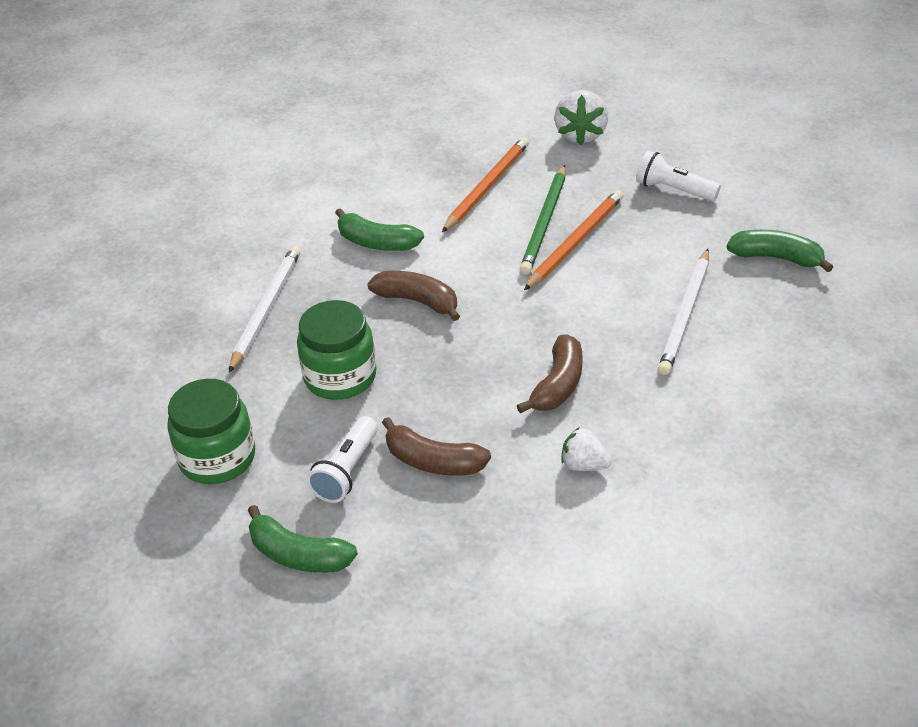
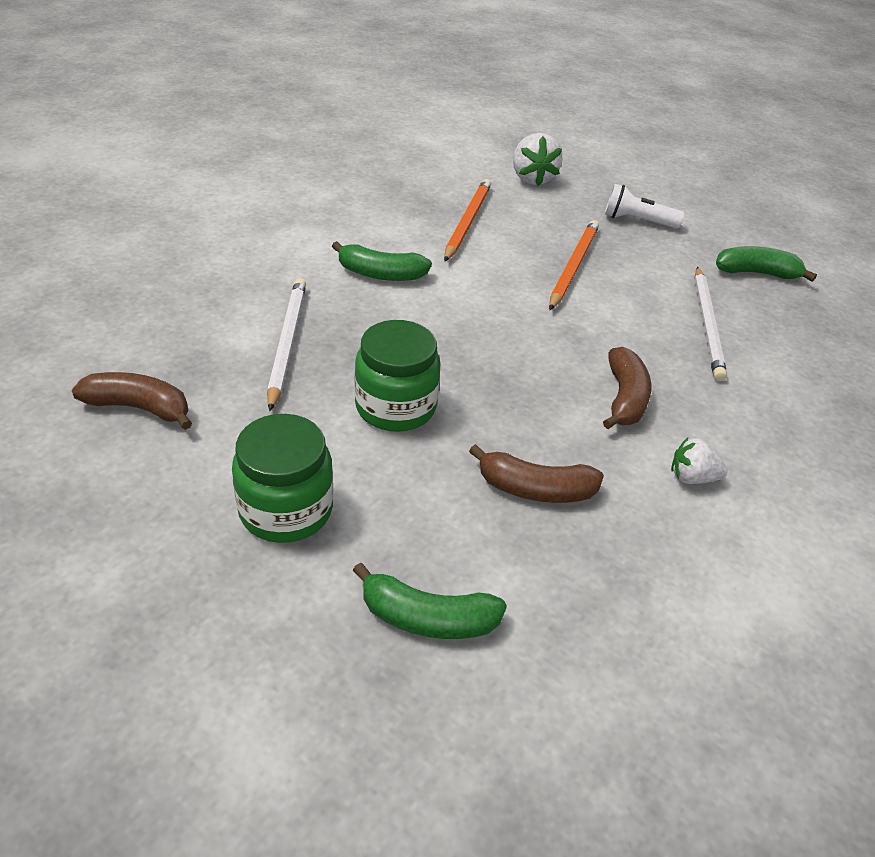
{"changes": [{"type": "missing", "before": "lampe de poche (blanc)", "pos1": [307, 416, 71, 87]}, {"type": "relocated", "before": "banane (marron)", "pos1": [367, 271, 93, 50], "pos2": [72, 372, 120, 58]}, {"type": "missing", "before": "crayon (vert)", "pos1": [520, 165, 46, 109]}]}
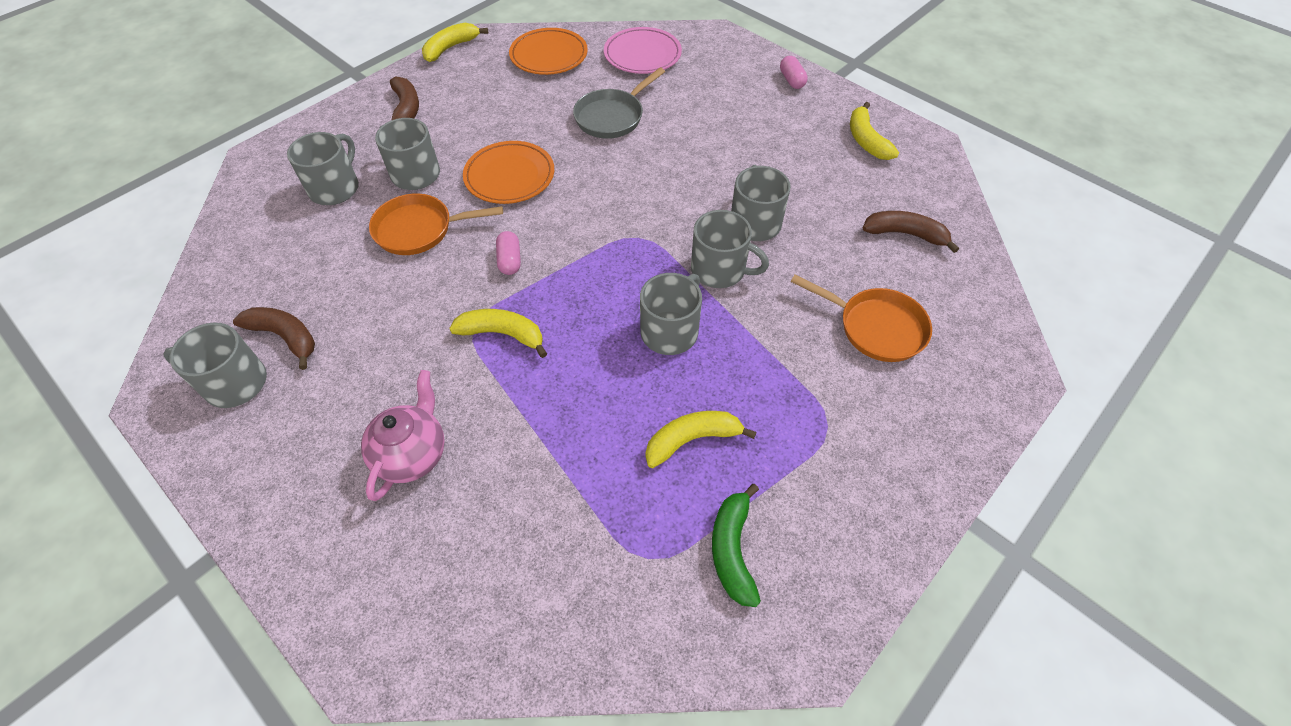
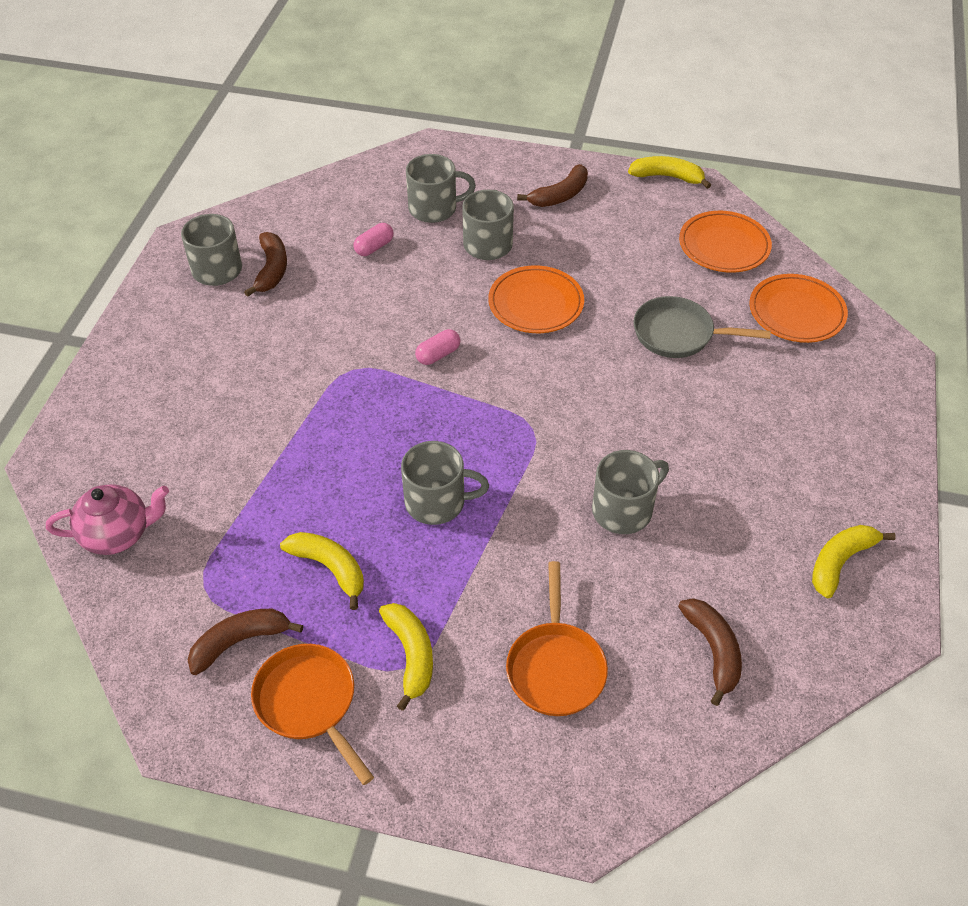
{"changes": [{"type": "relocated", "before": "théière (rose)", "pos1": [361, 370, 84, 131], "pos2": [46, 484, 123, 71]}, {"type": "relocated", "before": "poêle (orange)", "pos1": [369, 193, 134, 62], "pos2": [251, 644, 123, 141]}, {"type": "relocated", "before": "banane (jaune)", "pos1": [449, 309, 98, 49], "pos2": [379, 603, 54, 108]}, {"type": "colour", "before": "assiette (rose)", "after": "assiette (orange)", "pos1": [604, 27, 78, 47], "pos2": [749, 274, 99, 69]}, {"type": "missing", "before": "tasse (gris)", "pos1": [691, 210, 78, 78]}, {"type": "colour", "before": "banane (vert)", "after": "banane (marron)", "pos1": [712, 484, 49, 123], "pos2": [188, 609, 115, 66]}, {"type": "relocated", "before": "gélule (rose)", "pos1": [780, 56, 28, 33], "pos2": [353, 223, 41, 33]}]}
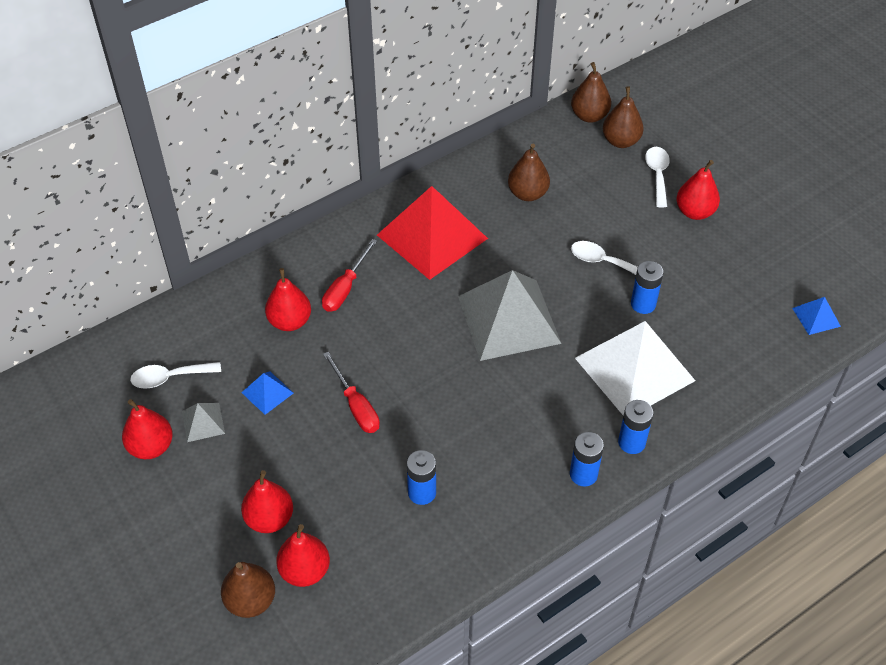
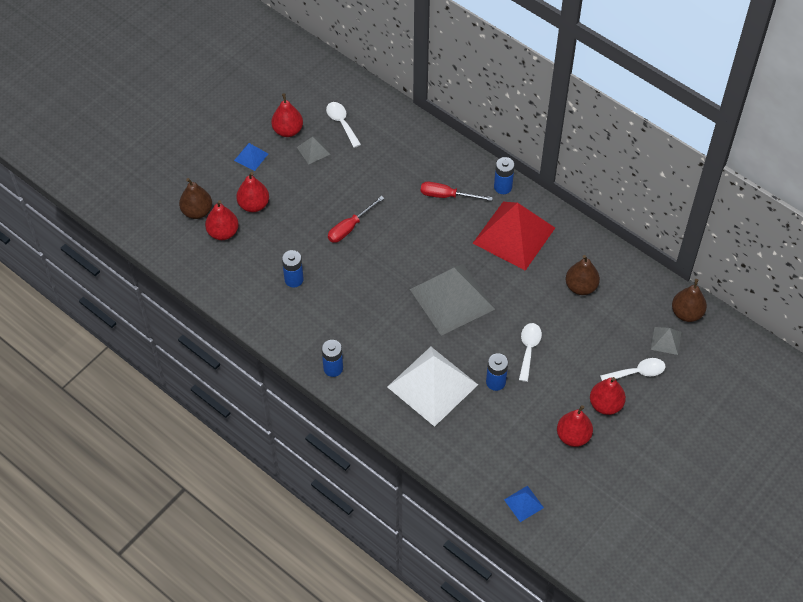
{"changes": [{"type": "relocated", "before": "pyramide (bleu)", "pos1": [241, 371, 52, 44], "pos2": [234, 143, 34, 28]}, {"type": "relocated", "before": "poire (rouge)", "pos1": [265, 268, 46, 63], "pos2": [557, 405, 36, 42]}, {"type": "exchanged", "before": "poire (marron)", "after": "pyramide (gris)", "pos1": [603, 86, 41, 62], "pos2": [651, 327, 30, 28]}, {"type": "relocated", "before": "pile (bleu)", "pos1": [618, 400, 36, 54], "pos2": [494, 157, 21, 37]}]}
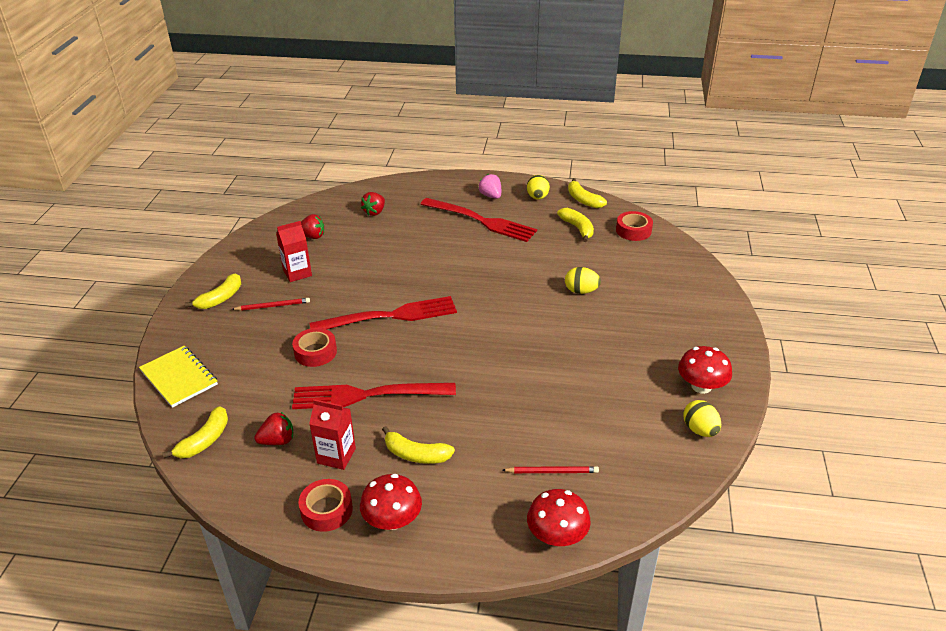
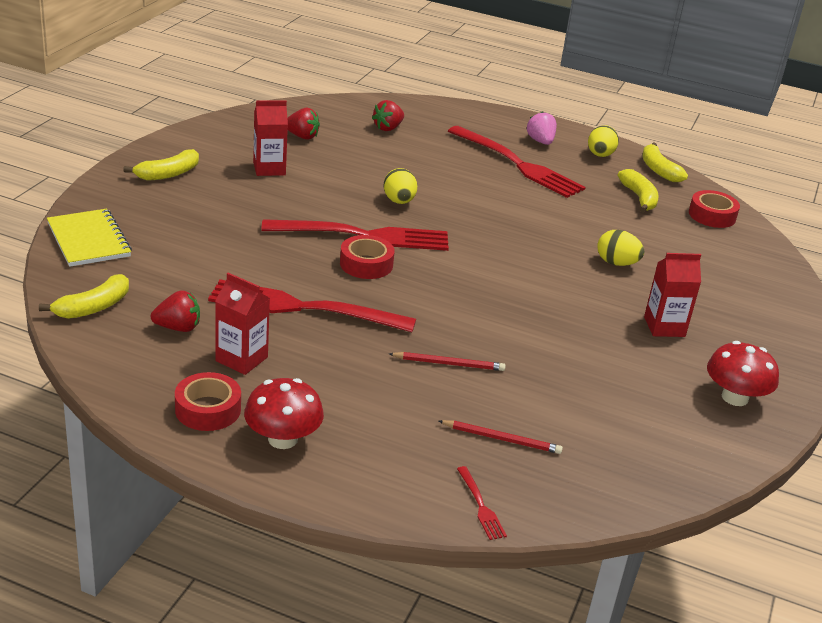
{"changes": [{"type": "relocated", "before": "crayon (rouge)", "pos1": [232, 298, 78, 13], "pos2": [389, 352, 116, 19]}, {"type": "relocated", "before": "ruban adhésif (rouge)", "pos1": [292, 328, 45, 39], "pos2": [340, 235, 55, 44]}, {"type": "missing", "before": "banane (jaune)", "pos1": [382, 426, 73, 38]}, {"type": "exchanged", "before": "champignon (rouge)", "after": "fourchette (rouge)", "pos1": [527, 489, 64, 57], "pos2": [457, 466, 50, 74]}, {"type": "relocated", "before": "œuf (jaune)", "pos1": [683, 400, 38, 37], "pos2": [383, 168, 34, 36]}, {"type": "appeared", "after": "brique de lait (rouge)", "pos2": [644, 253, 57, 84]}]}
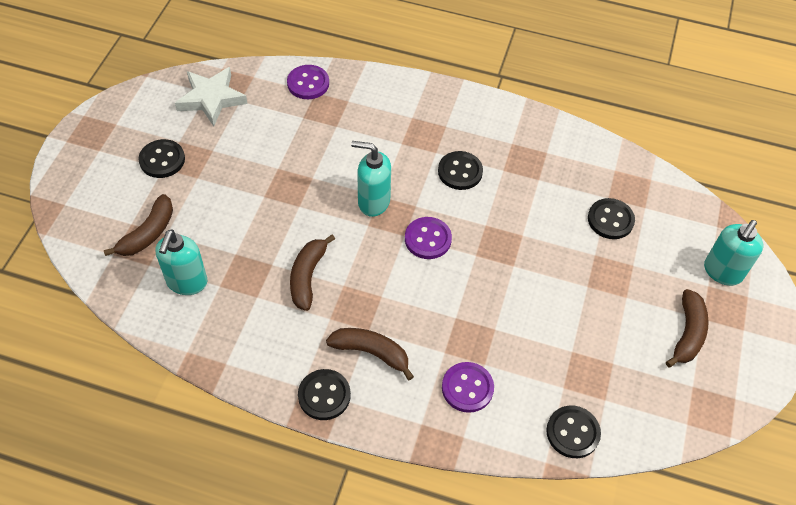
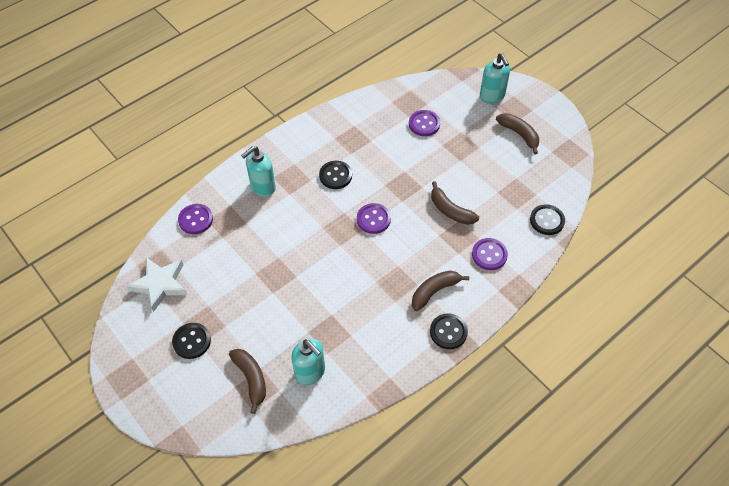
{"changes": [{"type": "relocated", "before": "banane (marron)", "pos1": [290, 235, 45, 76], "pos2": [431, 181, 48, 44]}, {"type": "relocated", "before": "distributeur de savon (turquoise)", "pos1": [351, 141, 40, 76], "pos2": [241, 146, 35, 51]}, {"type": "colour", "before": "bouton (noir)", "after": "bouton (violet)", "pos1": [588, 198, 47, 41], "pos2": [409, 110, 31, 26]}]}
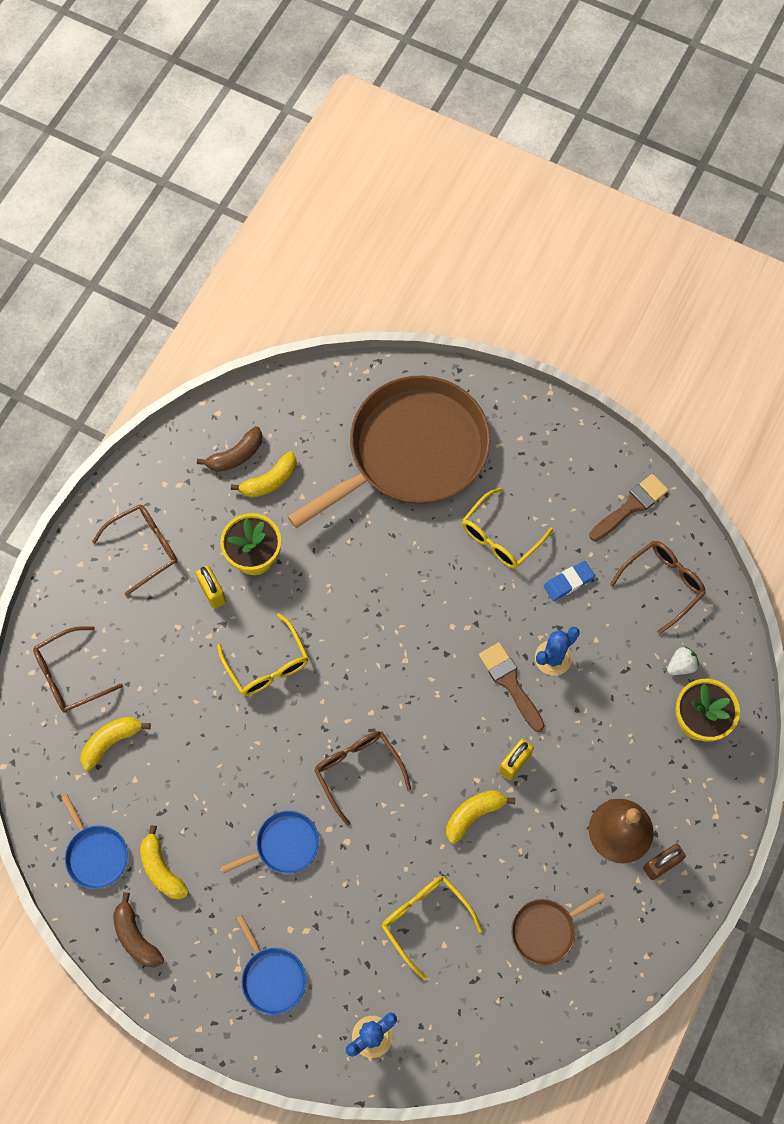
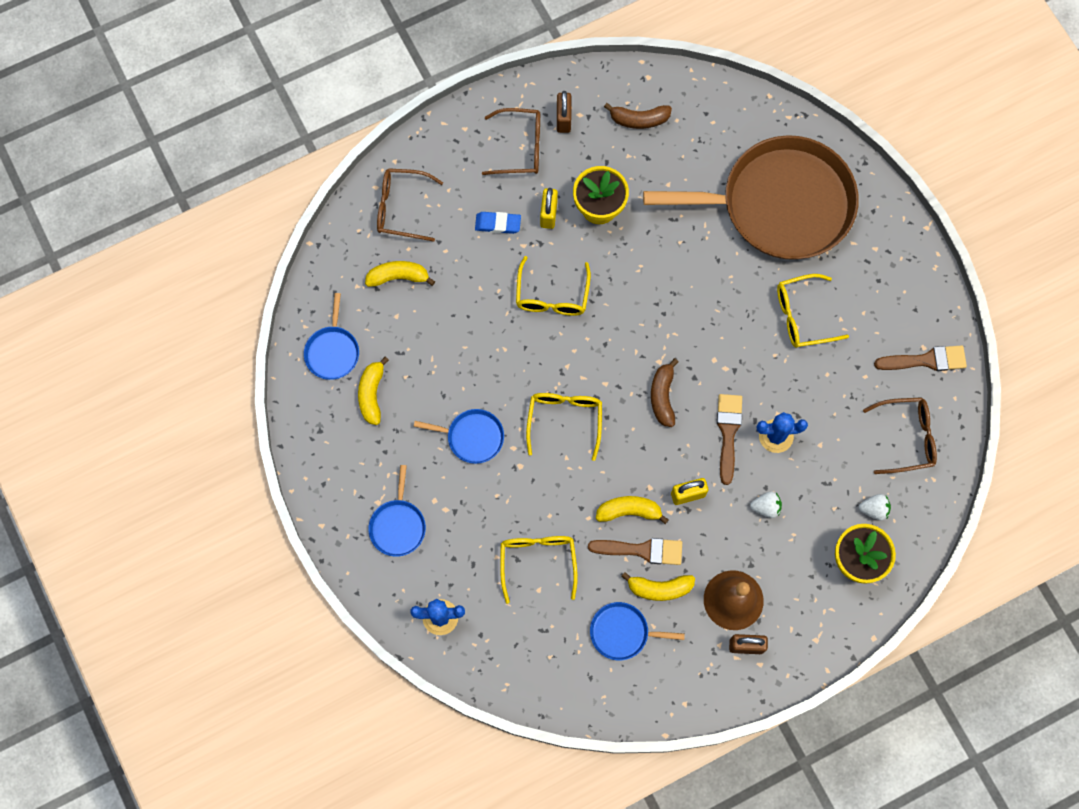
{"changes": [{"type": "relocated", "before": "banane (marron)", "pos1": [113, 892, 51, 76], "pos2": [651, 358, 27, 69]}, {"type": "relocated", "before": "banane (jaune)", "pos1": [231, 452, 66, 46], "pos2": [621, 572, 74, 29]}, {"type": "colour", "before": "lunettes (marron)", "after": "lunettes (jaune)", "pos1": [314, 731, 97, 95], "pos2": [526, 393, 76, 68]}, {"type": "colour", "before": "poêle (marron)", "after": "poêle (bleu)", "pos1": [511, 892, 95, 73], "pos2": [590, 602, 95, 59]}, {"type": "relocated", "before": "gomme (bleu)", "pos1": [544, 561, 51, 40], "pos2": [475, 212, 46, 22]}, {"type": "appeared", "after": "cadenas (marron)", "pos2": [557, 91, 14, 42]}, {"type": "appeared", "after": "pinceau (marron)", "pos2": [588, 538, 94, 27]}, {"type": "appeared", "after": "fraise (blanc)", "pos2": [750, 491, 32, 27]}]}
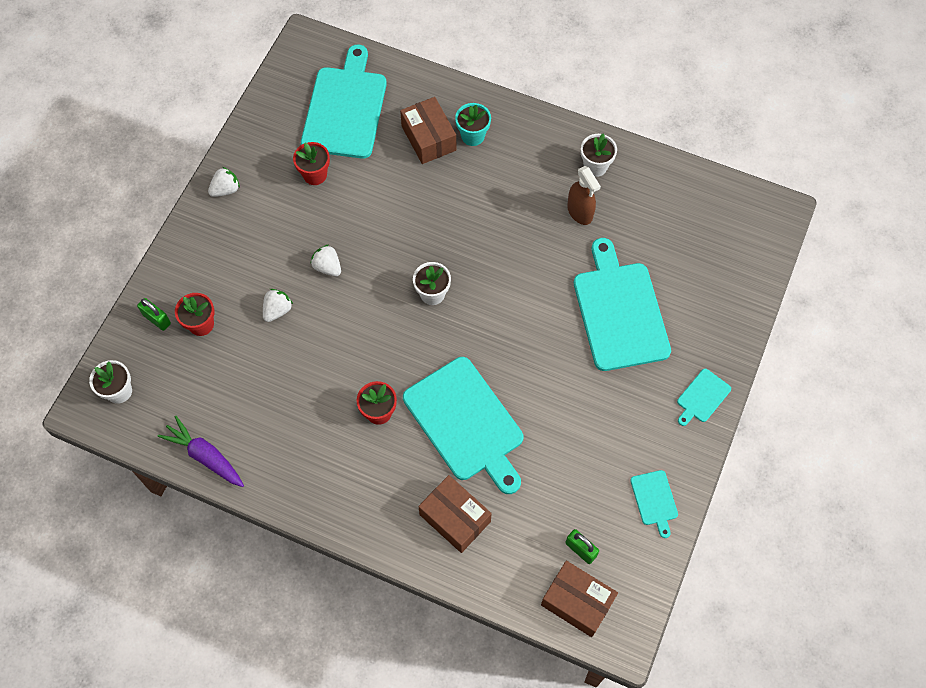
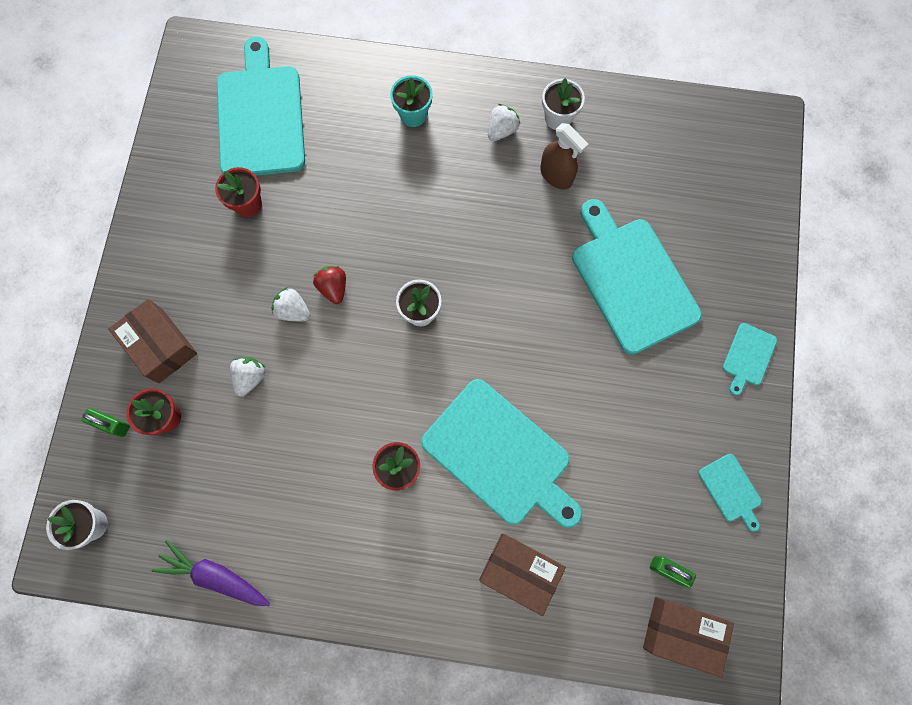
{"changes": [{"type": "relocated", "before": "fraise (blanc)", "pos1": [208, 167, 32, 30], "pos2": [488, 104, 32, 37]}, {"type": "relocated", "before": "boîte (marron)", "pos1": [400, 97, 56, 67], "pos2": [108, 299, 89, 84]}, {"type": "appeared", "after": "fraise (rouge)", "pos2": [313, 266, 33, 38]}]}
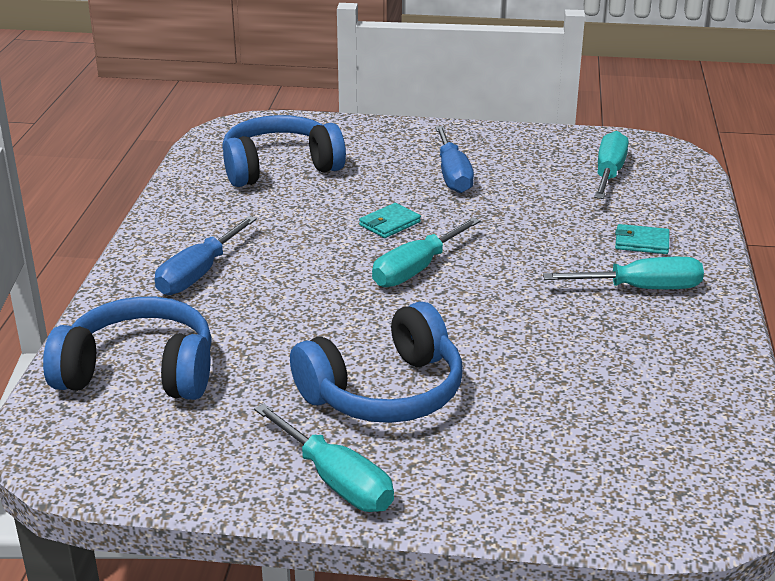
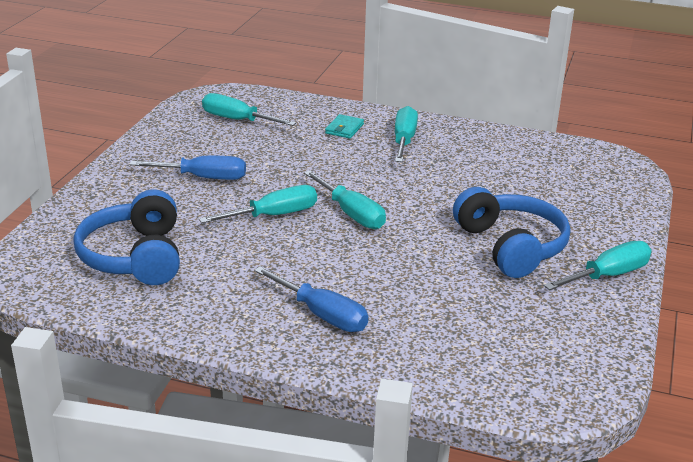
{"changes": [{"type": "missing", "before": "casque audio (bleu)", "pos1": [43, 297, 169, 103]}, {"type": "exchanged", "before": "portefeuille (turquoise)", "after": "tournevis (turquoise)", "pos1": [359, 203, 62, 35], "pos2": [199, 185, 118, 38]}]}
